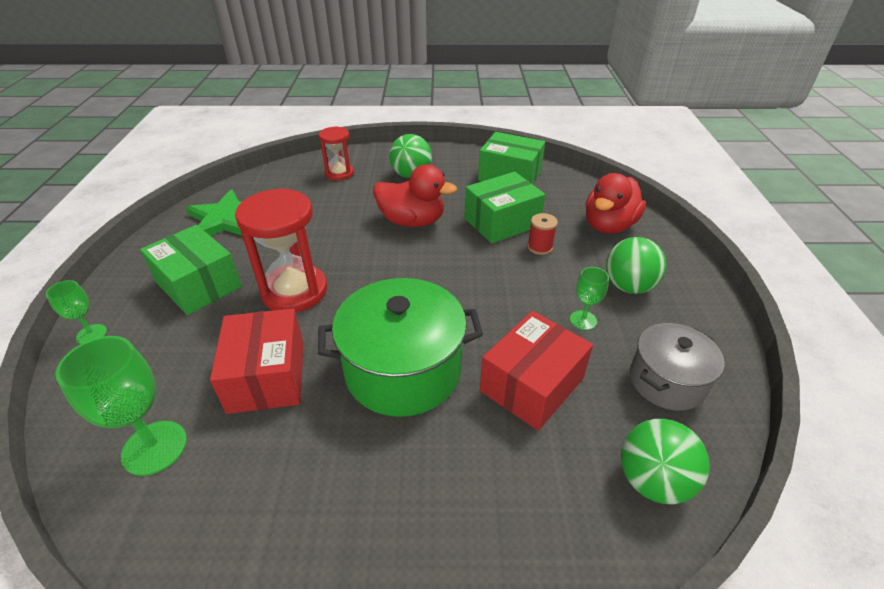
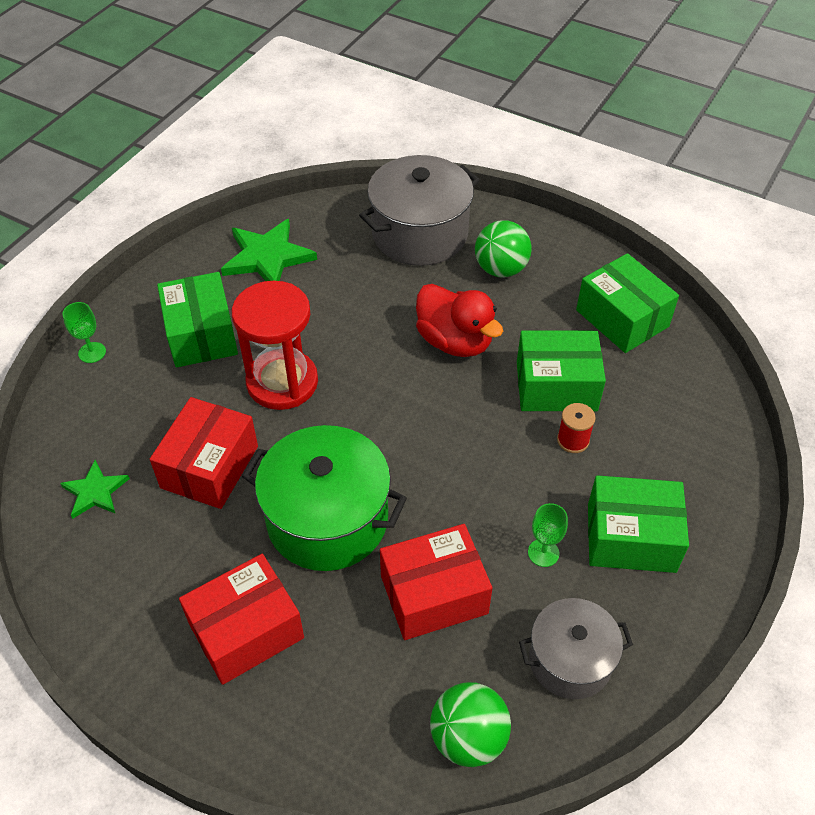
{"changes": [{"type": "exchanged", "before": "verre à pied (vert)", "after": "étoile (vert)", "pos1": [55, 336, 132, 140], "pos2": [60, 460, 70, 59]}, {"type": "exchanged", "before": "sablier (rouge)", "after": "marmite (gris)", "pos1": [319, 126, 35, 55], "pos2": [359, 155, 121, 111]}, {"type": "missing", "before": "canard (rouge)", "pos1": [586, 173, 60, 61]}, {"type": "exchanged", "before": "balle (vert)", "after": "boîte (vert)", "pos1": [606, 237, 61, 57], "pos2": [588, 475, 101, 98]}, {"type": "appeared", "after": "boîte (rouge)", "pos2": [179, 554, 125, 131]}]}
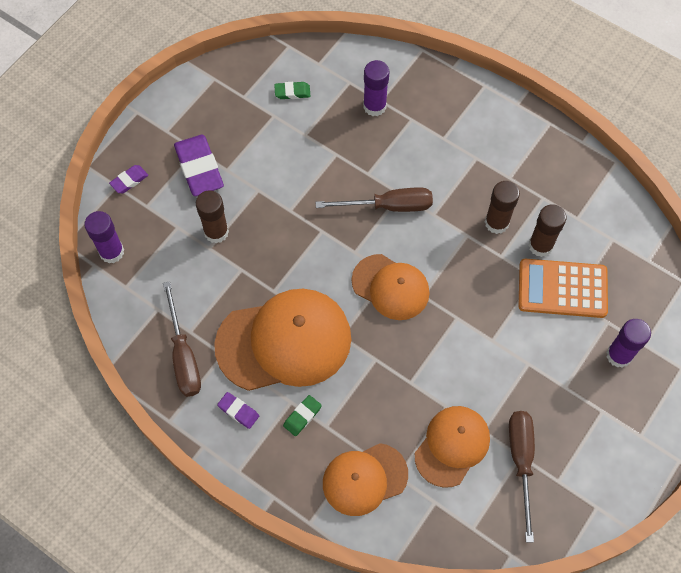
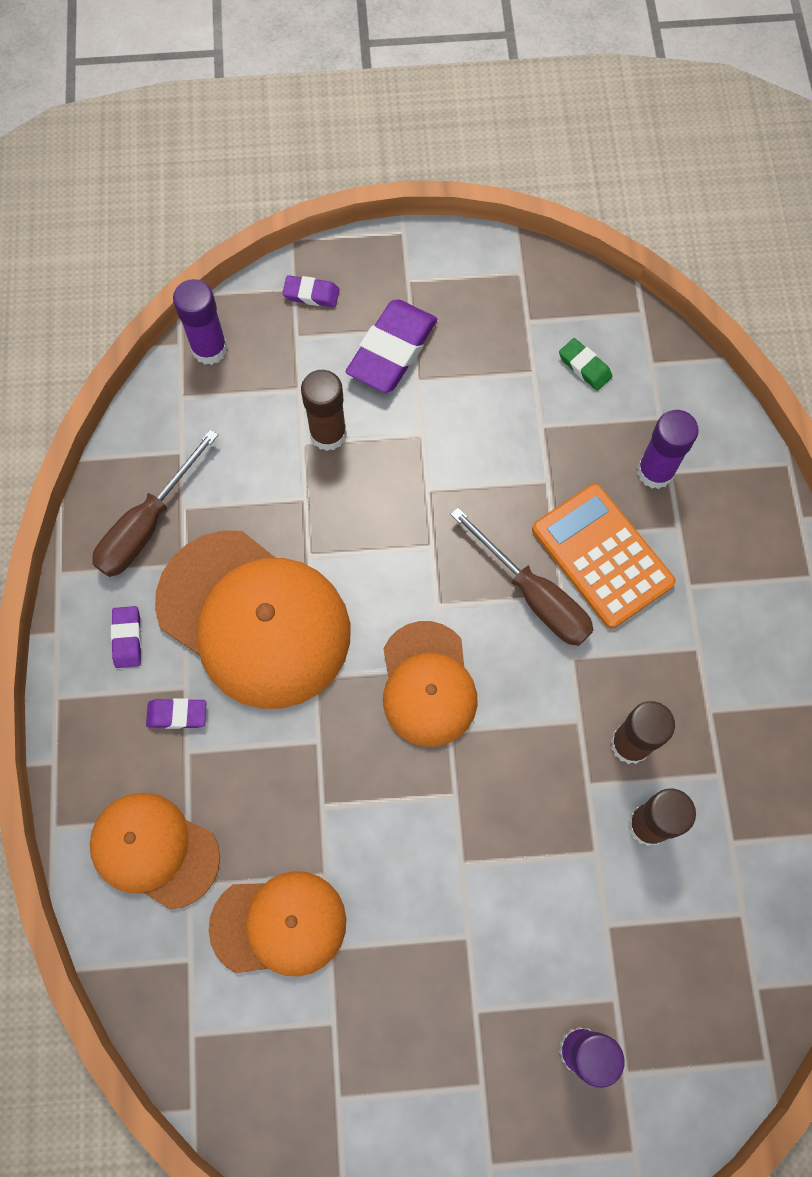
{"changes": [{"type": "colour", "before": "gomme (vert)", "after": "gomme (violet)", "pos1": [283, 395, 39, 41], "pos2": [146, 698, 61, 31]}, {"type": "missing", "before": "tournevis (marron)", "pos1": [509, 411, 26, 131]}, {"type": "relocated", "before": "calculatrice (orange)", "pos1": [519, 259, 89, 59], "pos2": [532, 484, 144, 145]}]}
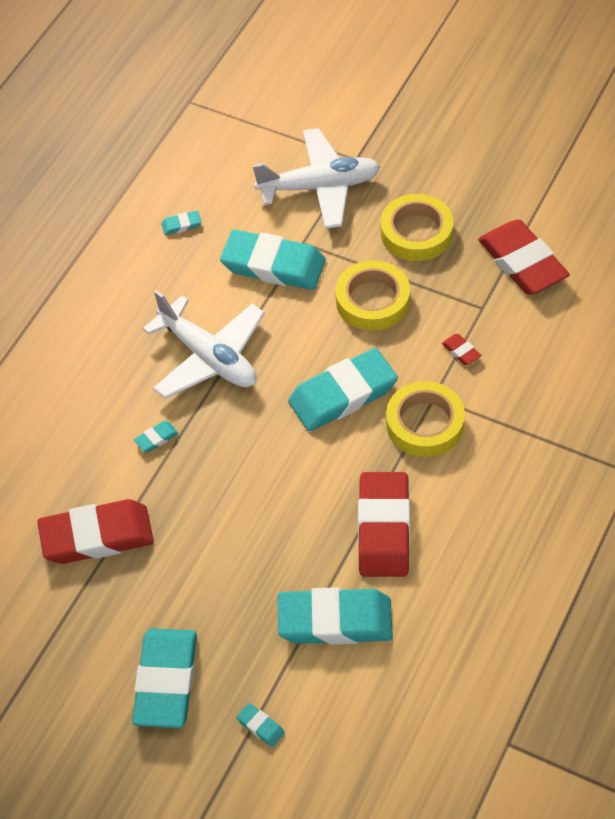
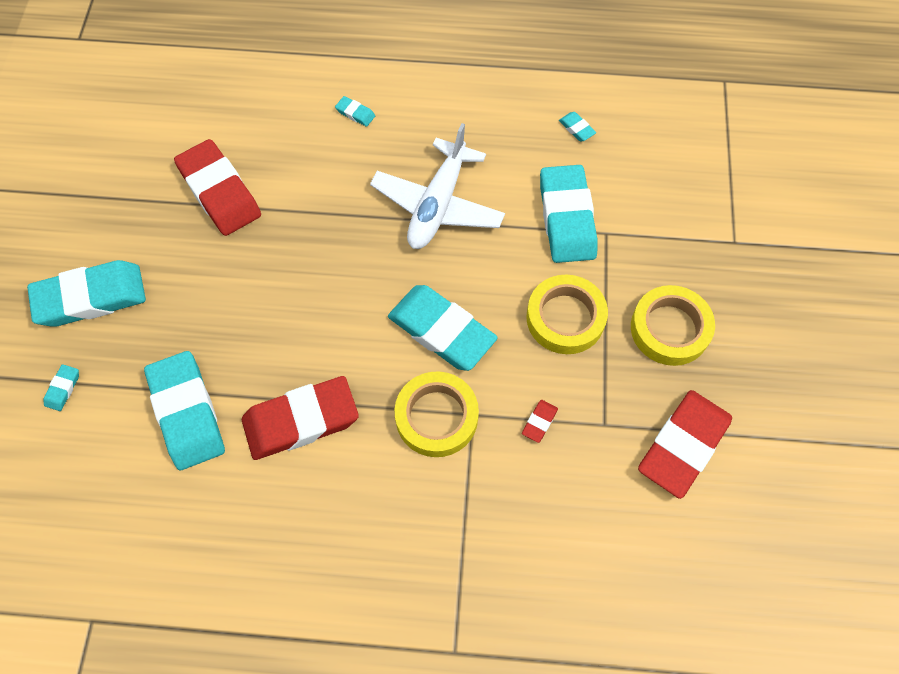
{"changes": [{"type": "relocated", "before": "gomme (turquoise)", "pos1": [134, 421, 45, 31], "pos2": [335, 96, 40, 31]}, {"type": "missing", "before": "avion (blanc)", "pos1": [253, 128, 127, 101]}]}
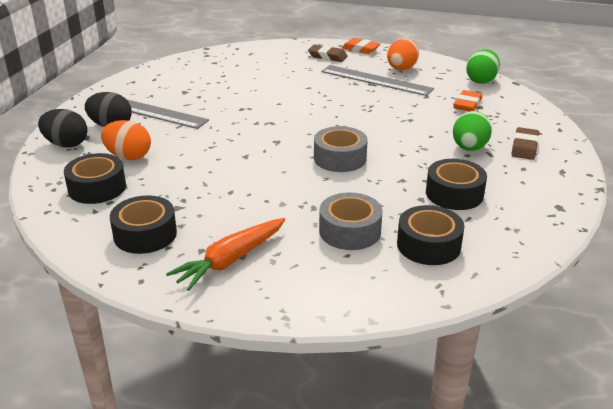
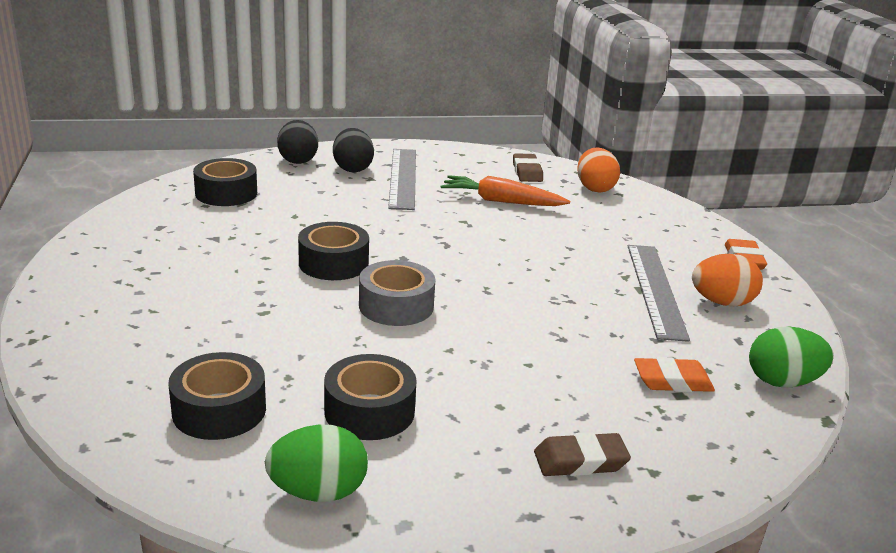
{"changes": [{"type": "relocated", "before": "œuf (orange)", "pos1": [101, 120, 50, 40], "pos2": [577, 147, 43, 45]}, {"type": "relocated", "before": "ruban adhésif (noir)", "pos1": [110, 195, 67, 59], "pos2": [298, 222, 71, 58]}, {"type": "relocated", "before": "carotte (orange)", "pos1": [166, 218, 119, 73], "pos2": [441, 175, 129, 31]}, {"type": "relocated", "before": "gomme (marron)", "pos1": [308, 44, 40, 18], "pos2": [513, 153, 30, 29]}, {"type": "missing", "before": "ruban adhésif (gris)", "pos1": [319, 192, 64, 58]}, {"type": "relocated", "before": "œuf (vert)", "pos1": [453, 111, 39, 40], "pos2": [265, 424, 103, 78]}]}
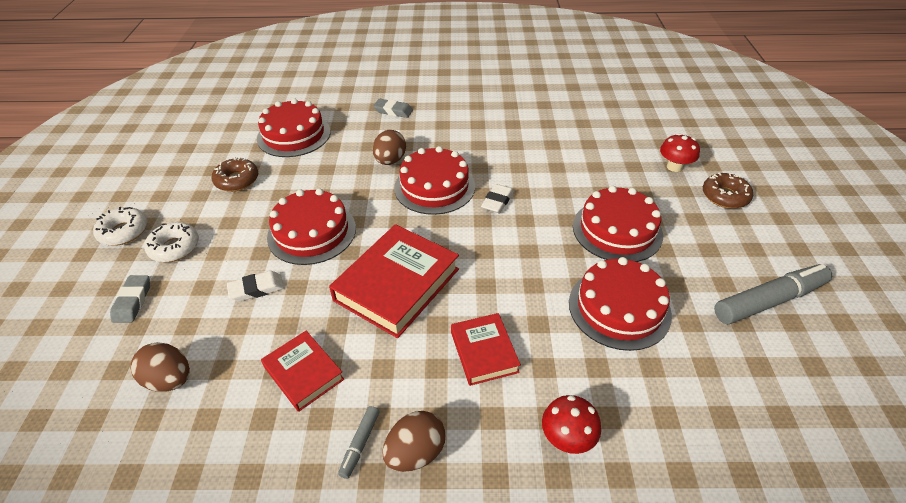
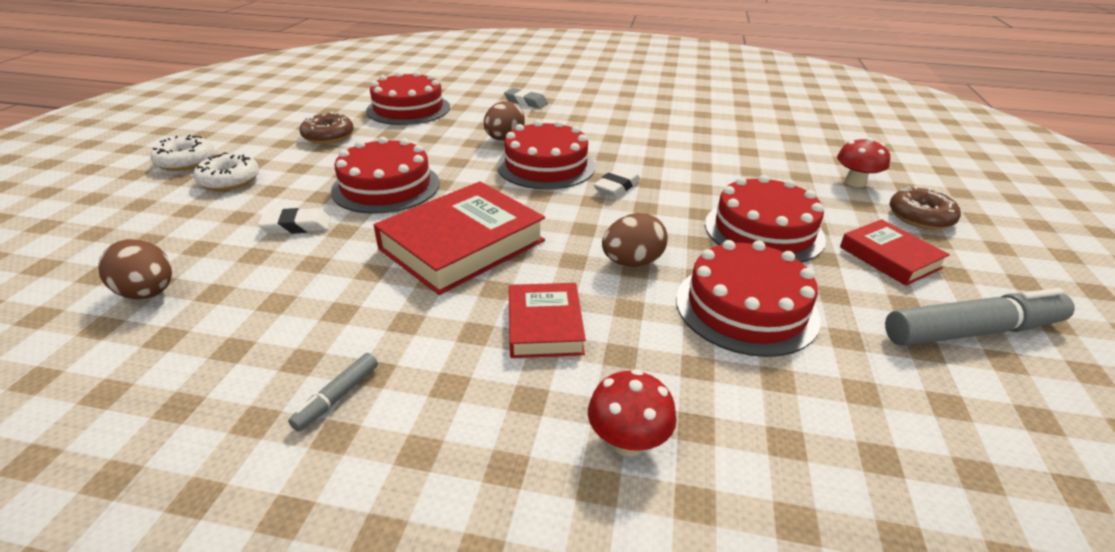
{"changes": [{"type": "missing", "before": "gomme (gris)", "pos1": [110, 275, 40, 48]}, {"type": "relocated", "before": "livre (rouge)", "pos1": [261, 331, 83, 81], "pos2": [840, 219, 110, 67]}, {"type": "relocated", "before": "œuf (marron)", "pos1": [382, 411, 64, 61], "pos2": [602, 213, 66, 54]}]}
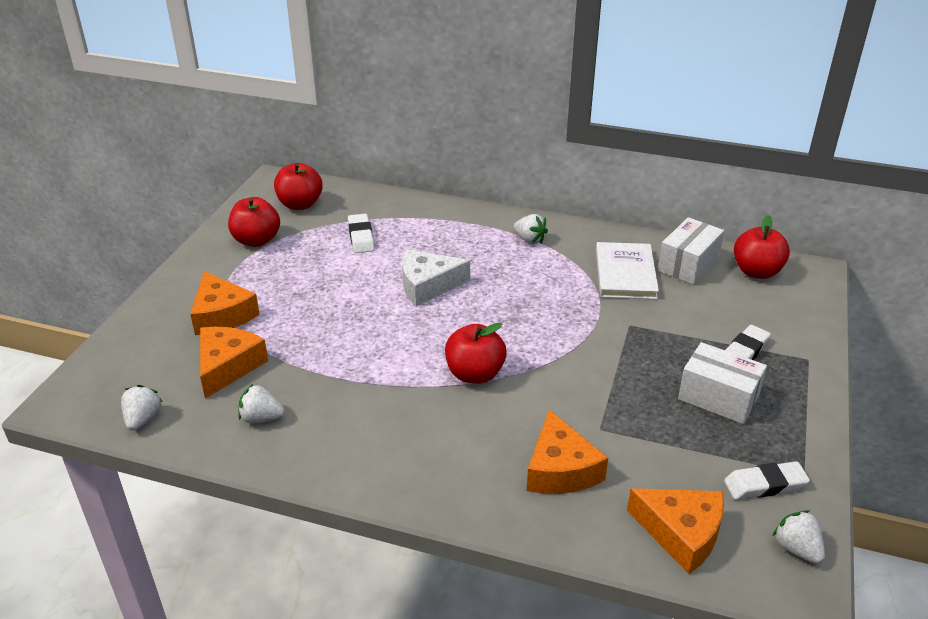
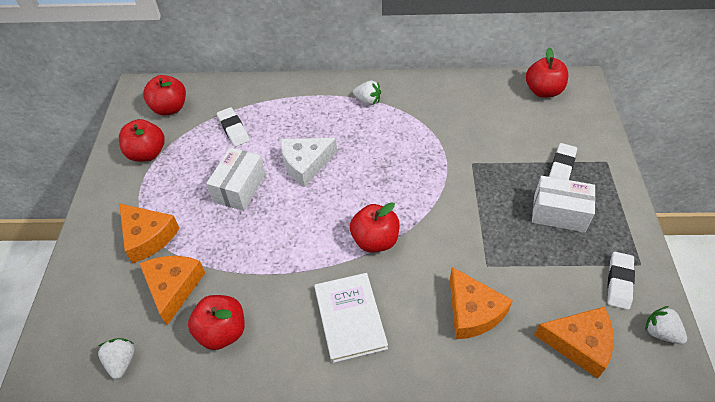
{"changes": [{"type": "exchanged", "before": "fraise (blanc)", "after": "pomme (rouge)", "pos1": [238, 384, 47, 39], "pos2": [188, 295, 57, 55]}, {"type": "relocated", "before": "livre (blanc)", "pos1": [596, 242, 63, 58], "pos2": [314, 273, 74, 90]}, {"type": "relocated", "before": "boîte (blanc)", "pos1": [658, 217, 66, 68], "pos2": [206, 147, 60, 64]}, {"type": "spun", "before": "gomme (blanc)", "pos1": [724, 461, 86, 39], "pos2": [607, 252, 28, 58], "turn": -45}]}
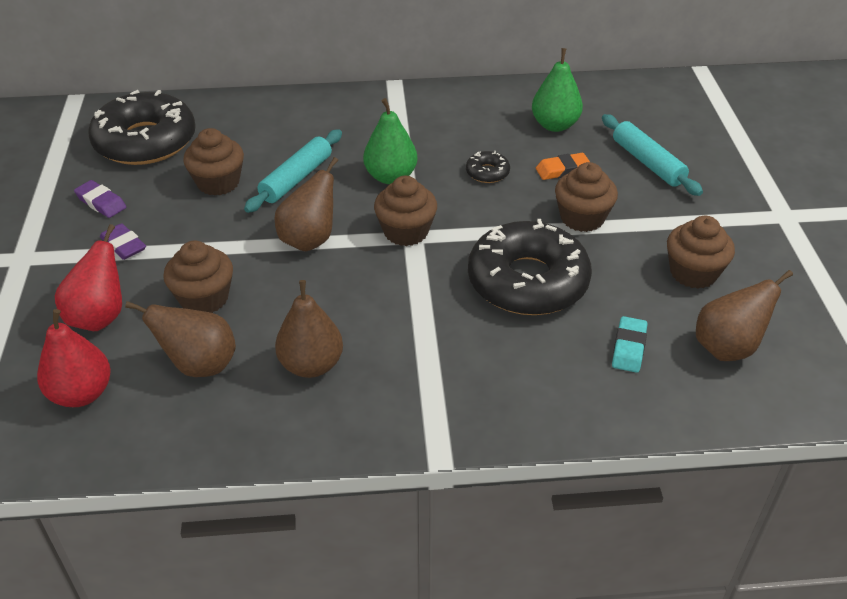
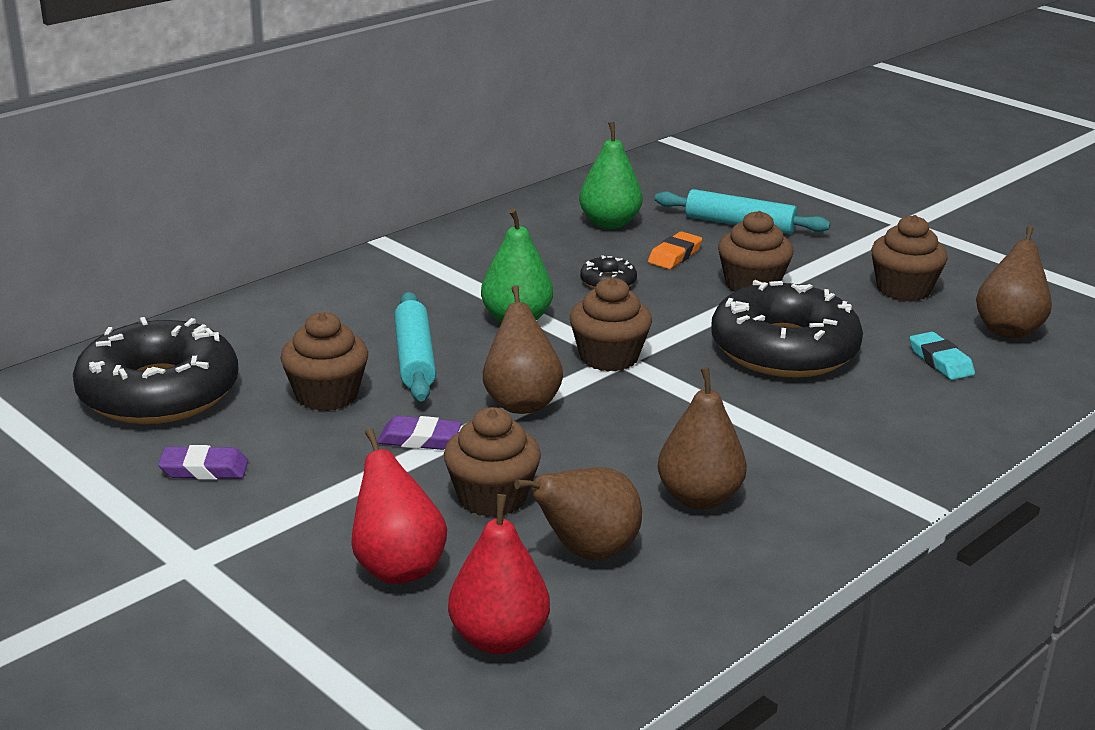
{"changes": [{"type": "relocated", "before": "gomme (violet)", "pos1": [100, 223, 46, 37], "pos2": [377, 416, 85, 34]}]}
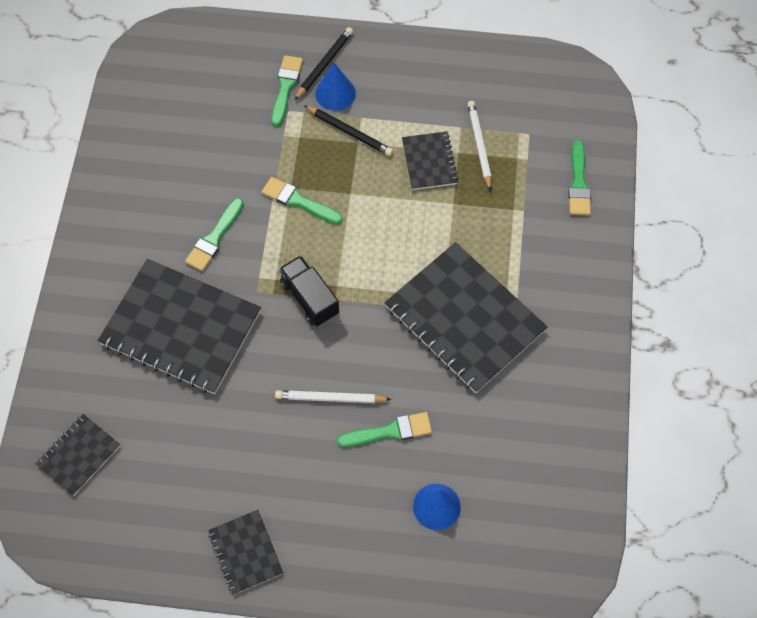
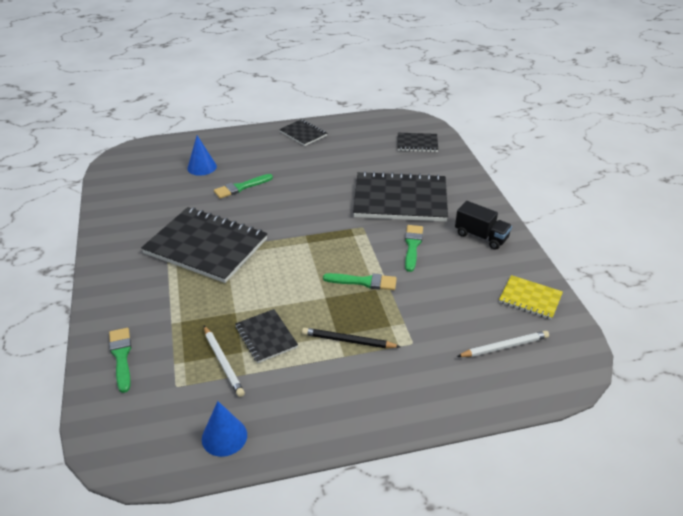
{"changes": [{"type": "spun", "before": "carnet (noir)", "pos1": [36, 414, 84, 82], "pos2": [398, 133, 40, 19], "turn": 75}, {"type": "missing", "before": "pinceau (vert)", "pos1": [271, 55, 32, 72]}, {"type": "relocated", "before": "crayon (blanc)", "pos1": [275, 390, 117, 13], "pos2": [457, 331, 92, 26]}, {"type": "relocated", "before": "camion (noir)", "pos1": [279, 255, 60, 71], "pos2": [455, 201, 57, 49]}, {"type": "missing", "before": "crayon (noir)", "pos1": [295, 27, 58, 73]}, {"type": "relocated", "before": "cône (bleu)", "pos1": [315, 62, 41, 49], "pos2": [202, 401, 45, 56]}, {"type": "appeared", "after": "carnet (jaune)", "pos2": [499, 275, 64, 45]}]}
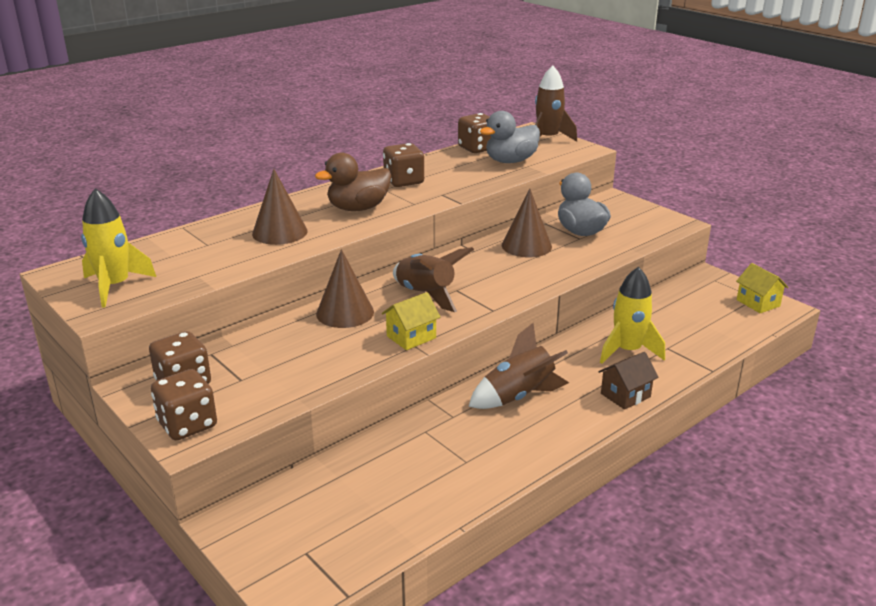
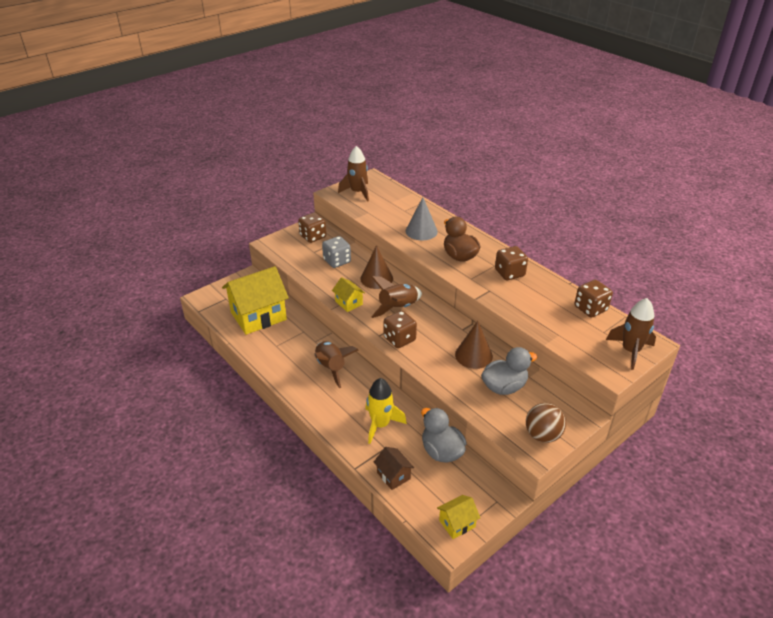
{"changes": [{"type": "colour", "before": "fusée (jaune)", "after": "fusée (marron)", "pos1": [81, 188, 75, 119], "pos2": [338, 146, 31, 56]}, {"type": "relocated", "before": "dé (marron)", "pos1": [151, 369, 66, 71], "pos2": [384, 311, 33, 37]}, {"type": "colour", "before": "cône (marron)", "after": "cône (gris)", "pos1": [252, 169, 56, 76], "pos2": [405, 197, 33, 43]}, {"type": "relocated", "before": "canard (gris)", "pos1": [480, 111, 60, 52], "pos2": [421, 408, 46, 55]}, {"type": "relocated", "before": "maison (marron)", "pos1": [598, 352, 61, 58], "pos2": [374, 447, 40, 43]}, {"type": "appeared", "after": "maison (jaune)", "pos2": [222, 266, 67, 69]}, {"type": "appeared", "after": "dé (gris)", "pos2": [322, 236, 29, 32]}, {"type": "appeared", "after": "balle (marron)", "pos2": [526, 403, 40, 40]}]}
